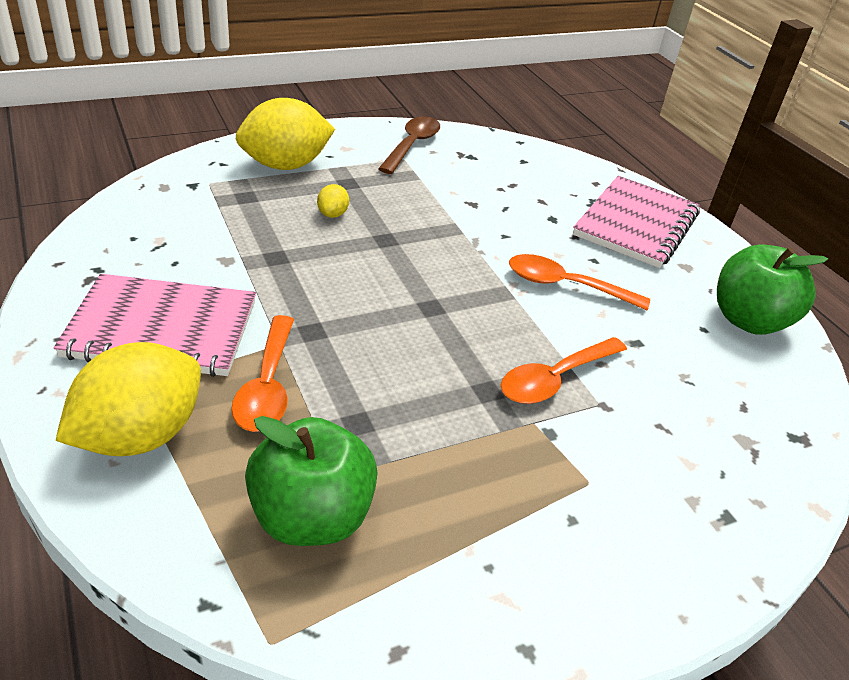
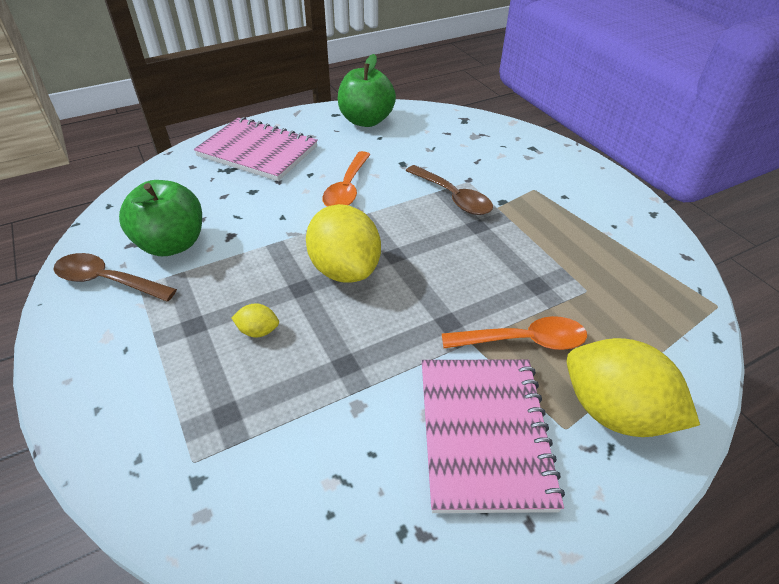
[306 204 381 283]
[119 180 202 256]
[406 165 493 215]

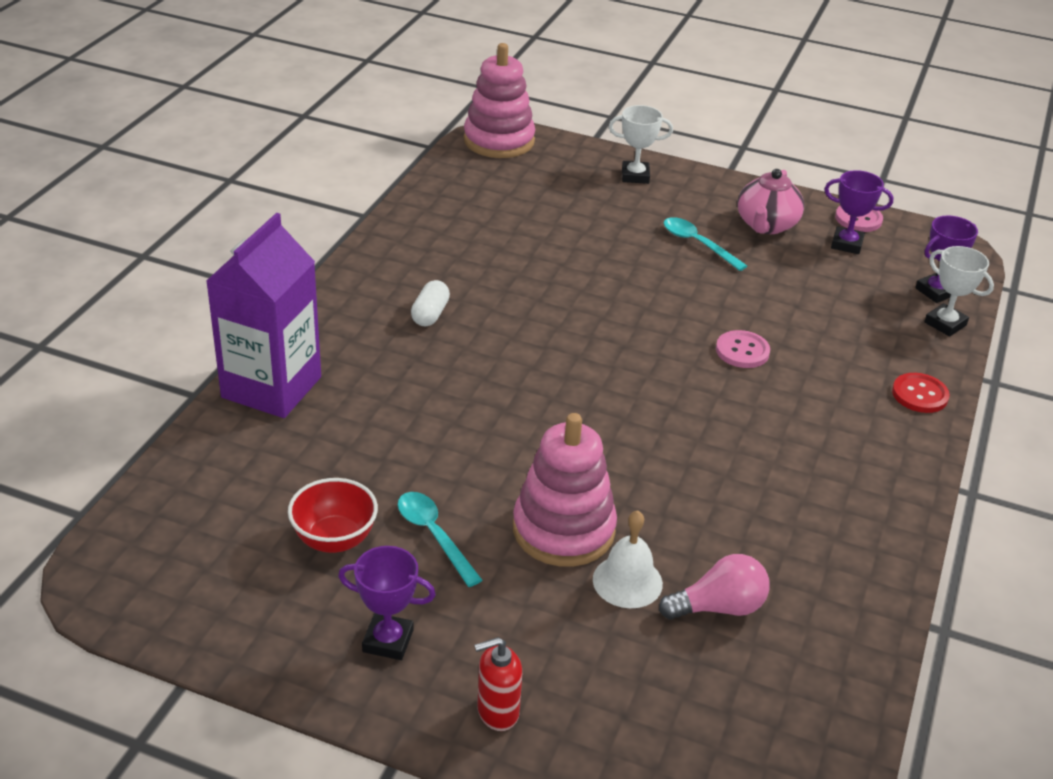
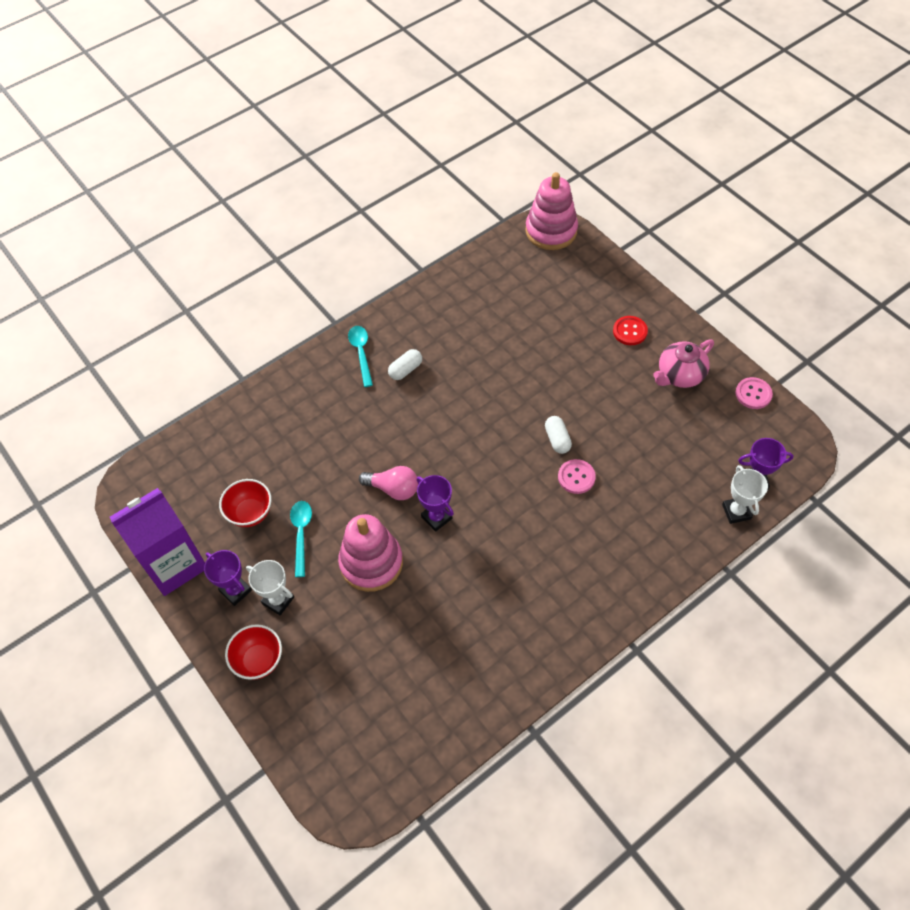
[110 488 205 596]
[225 624 282 680]
[593 510 663 608] (first image)
[246 560 294 615]
[359 466 418 500]
[348 326 373 387]
[417 475 454 532]
[613 316 648 345]
[545 416 572 454]

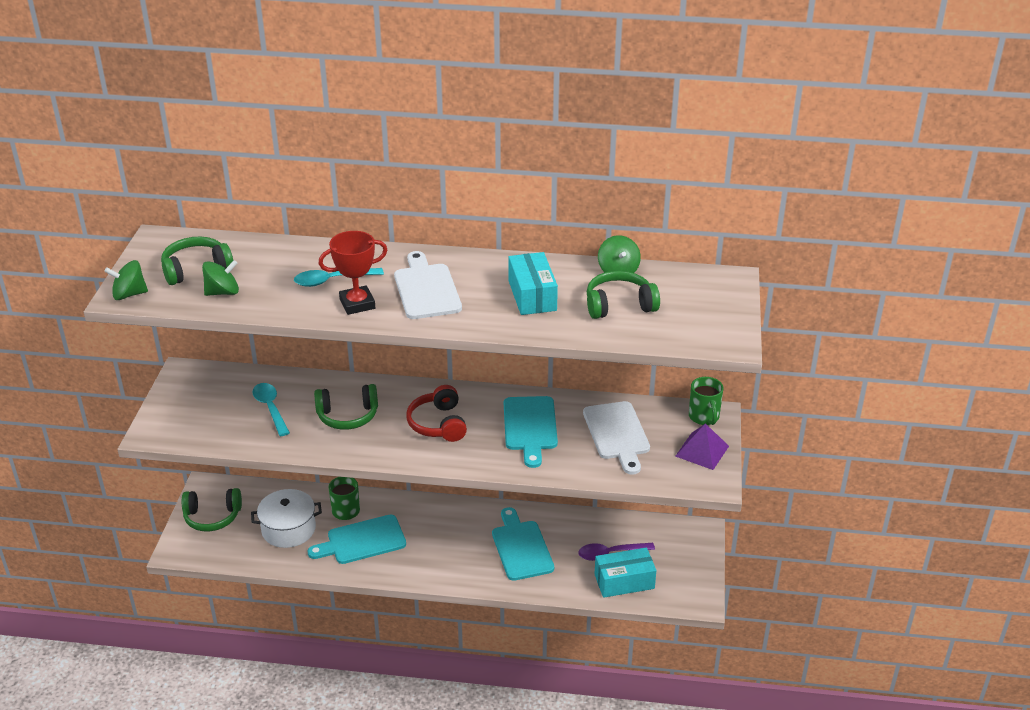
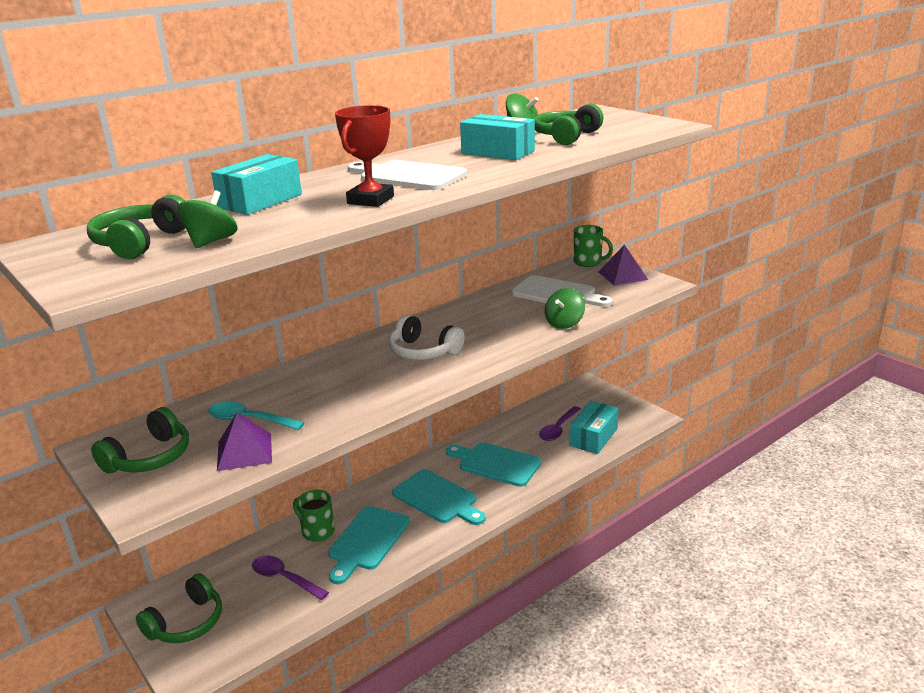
[545 288 585 329]
[252 555 329 600]
[294 268 384 287] (first image)
[91 407 189 474]
[389 315 465 360]
[392 469 486 525]
[211 154 302 215]
[217 412 272 471]

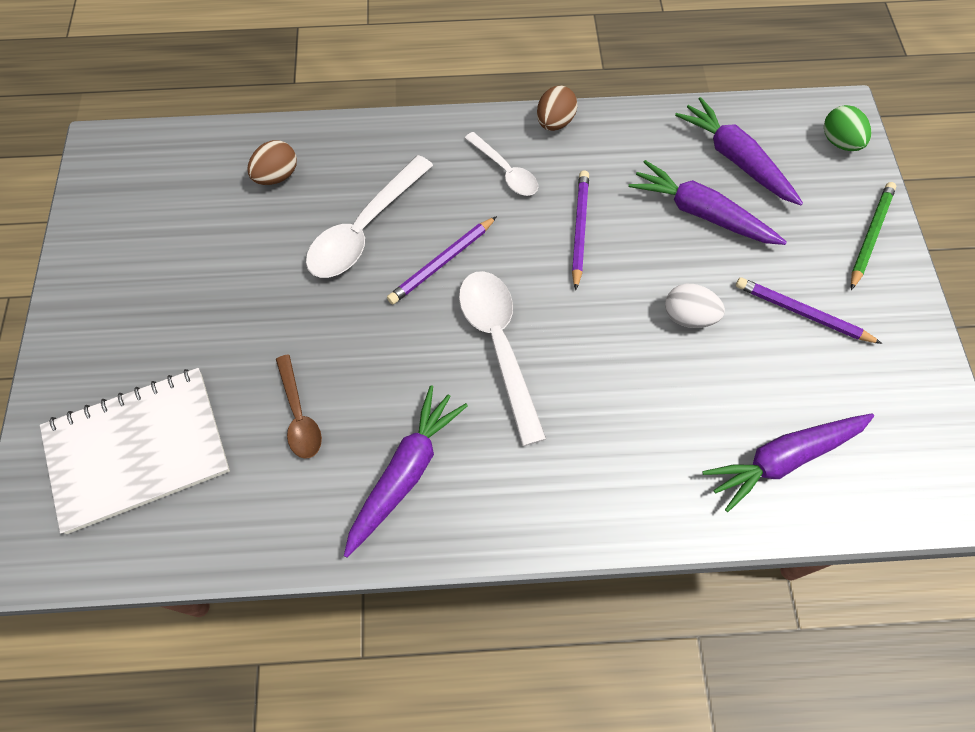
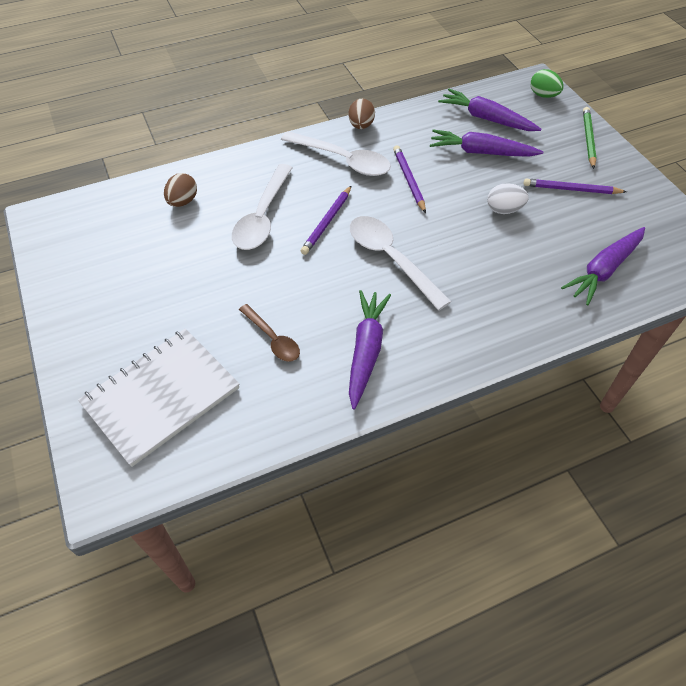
[281 131 391 176]

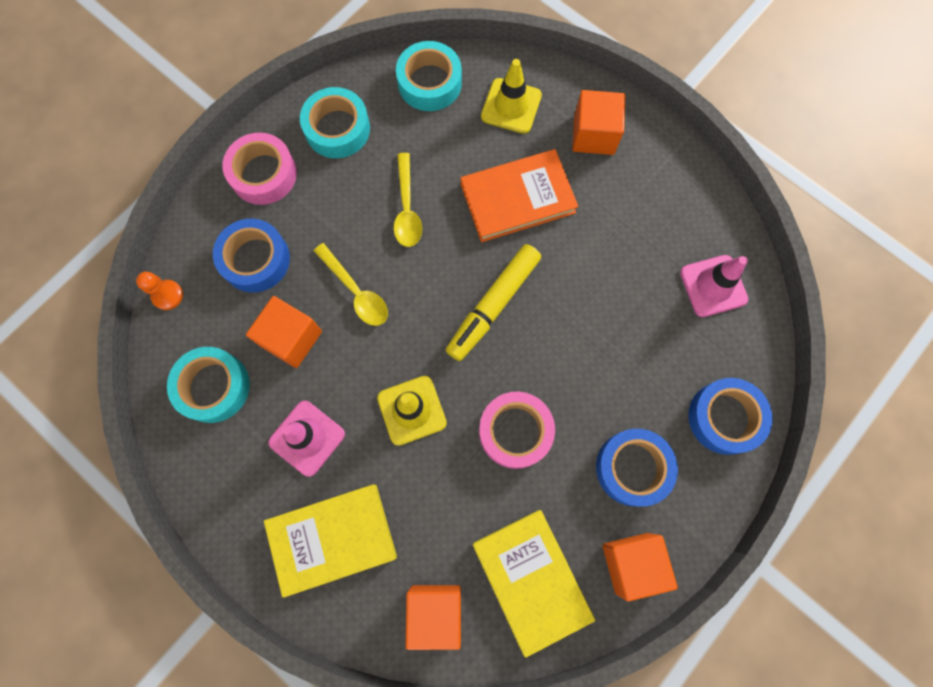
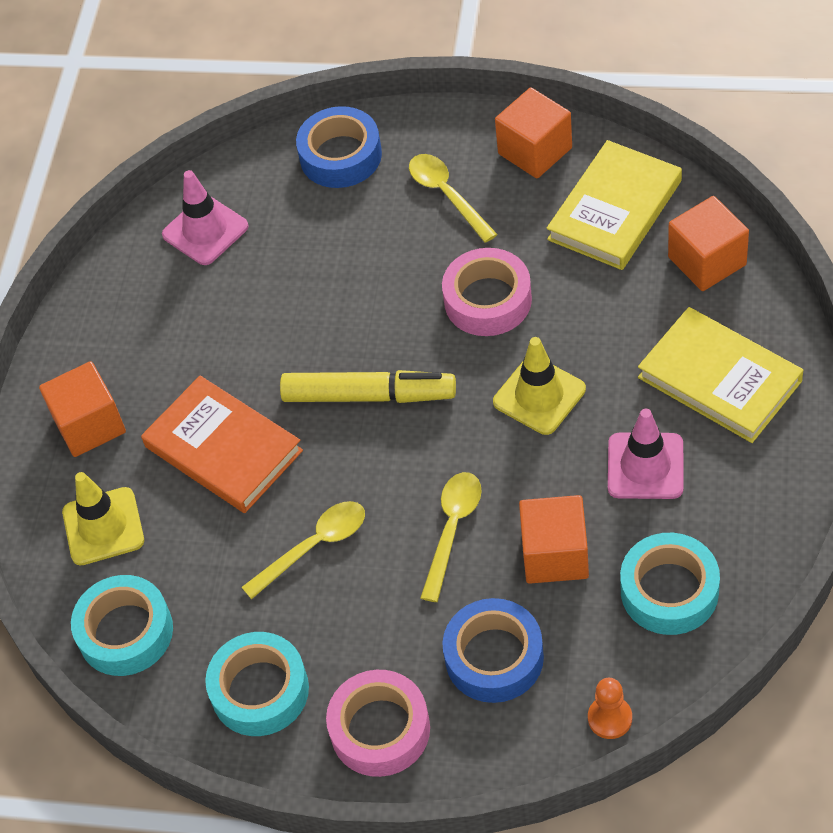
[409 154 498 243]

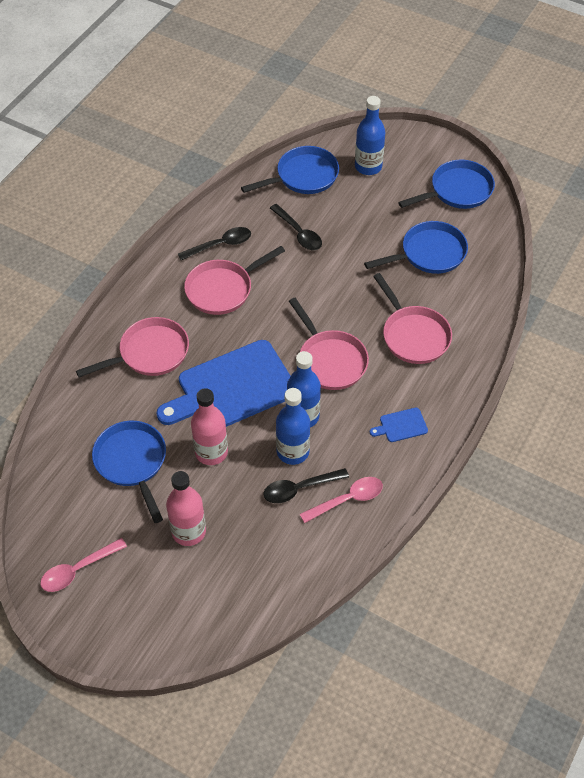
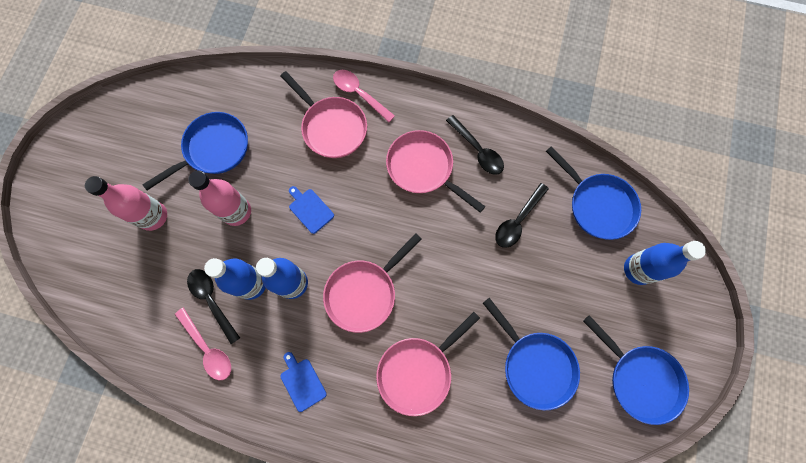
[333 70 395 122]
[289 186 334 234]

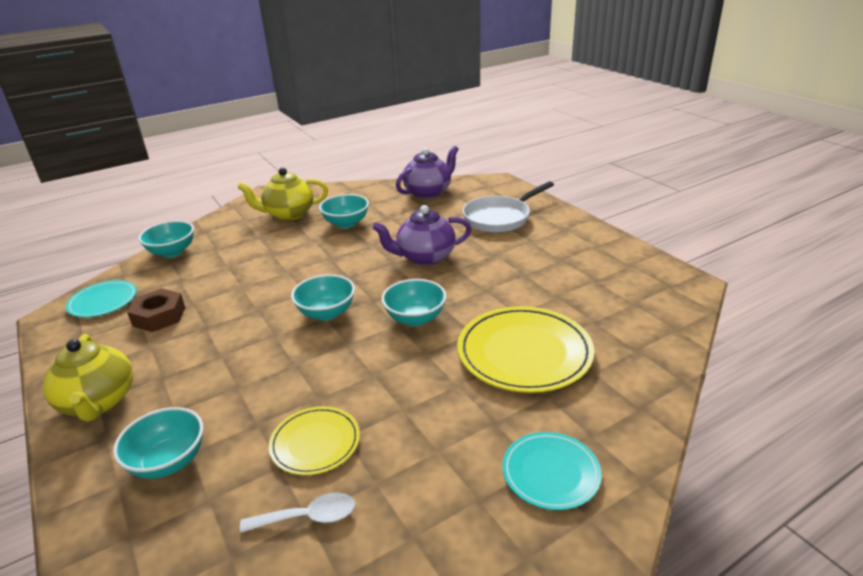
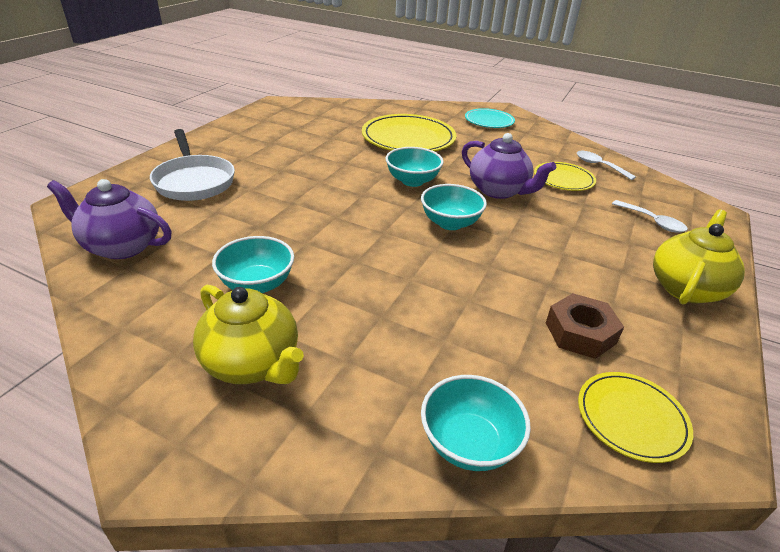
[578 372 693 463]
[612 200 688 232]
[462 133 556 199]
[150 129 235 201]

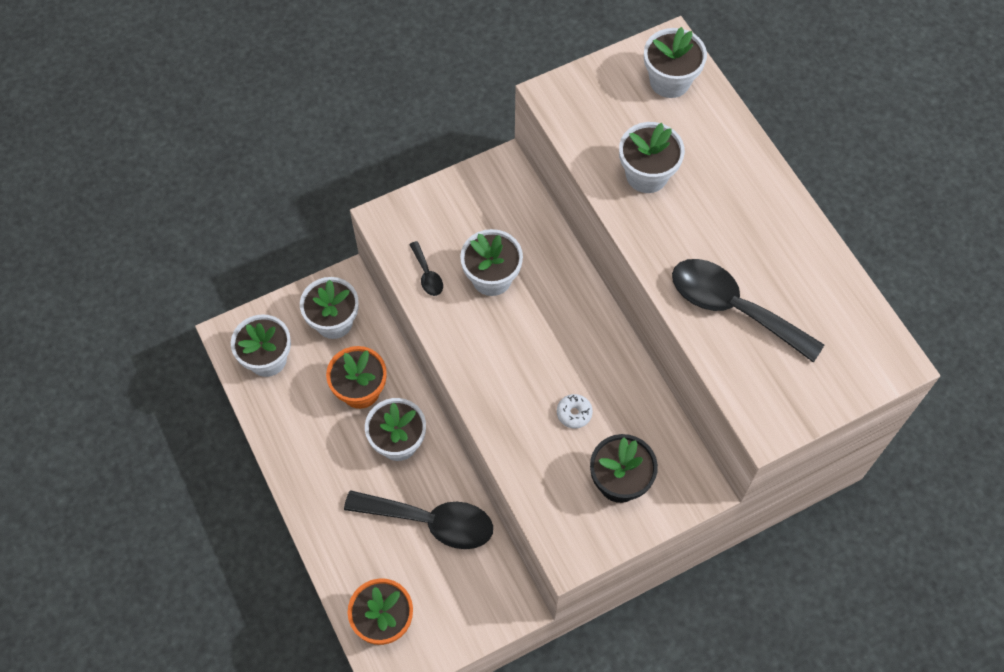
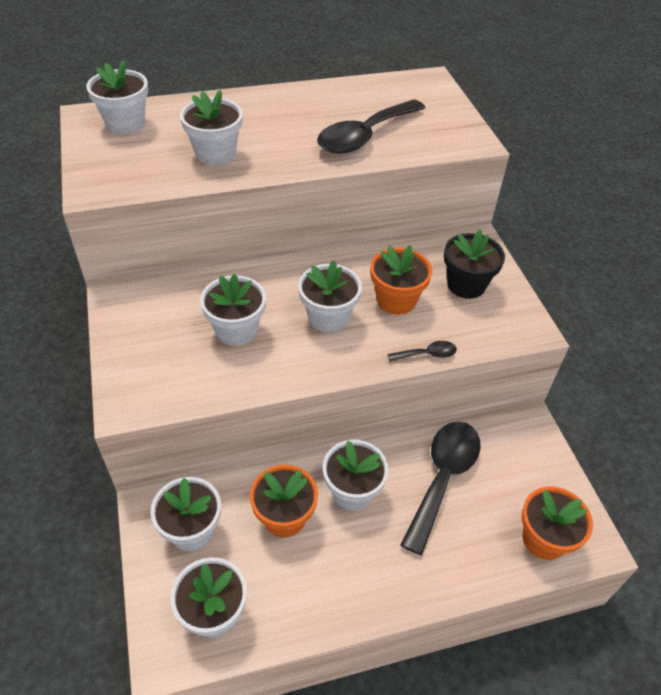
[387 341 457 362]
[370 245 432 315]
[298 260 362 333]

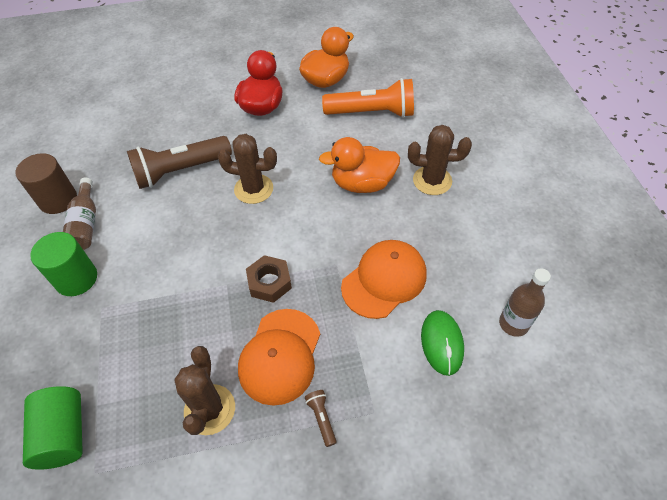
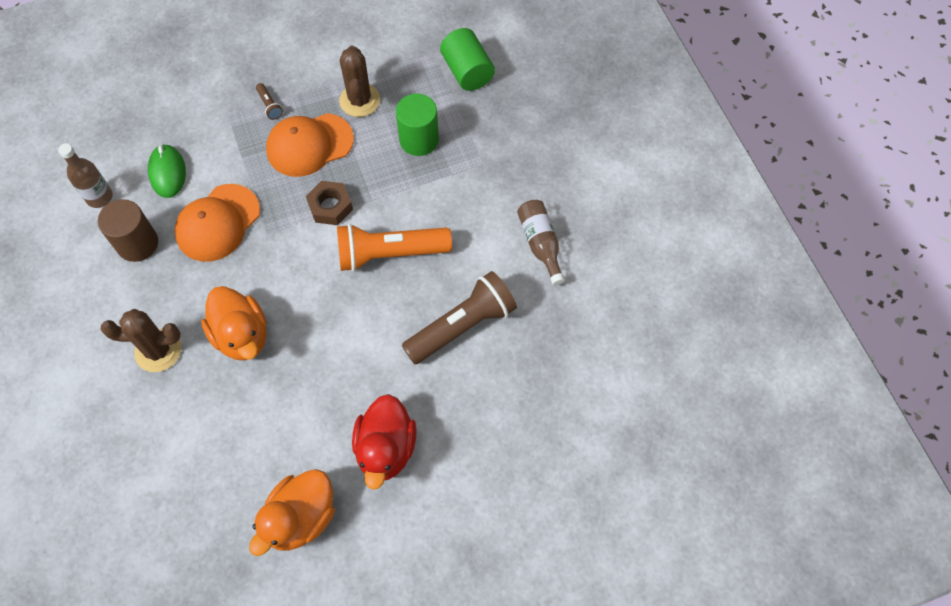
[98 199 158 262]
[396 94 439 156]
[218 134 277 204] (first image)
[266 113 354 177]
[201 286 267 360]
[337 224 452 272]

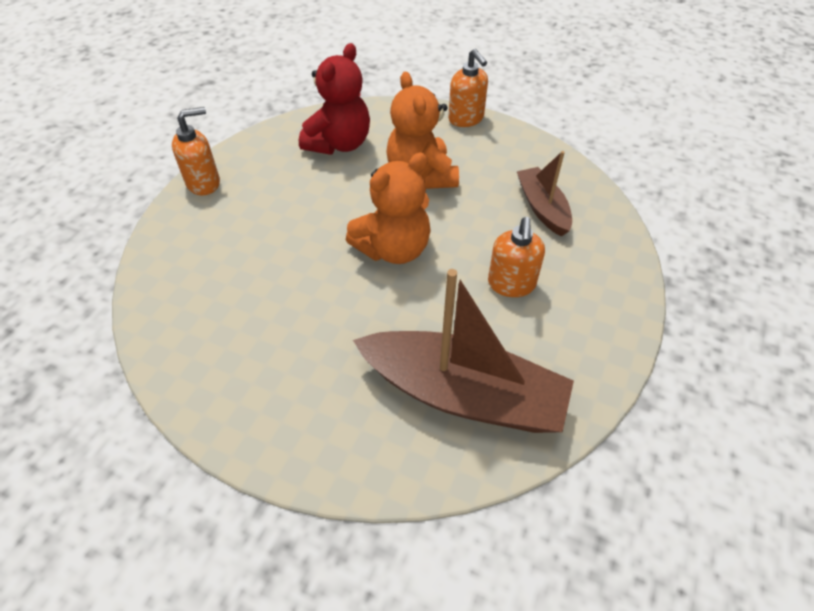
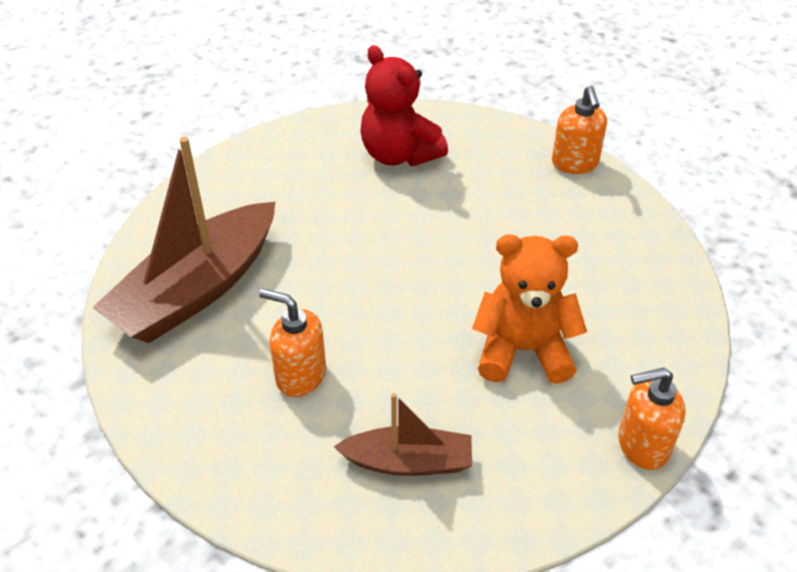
[360 45 448 166]
[346 153 431 264] (first image)

